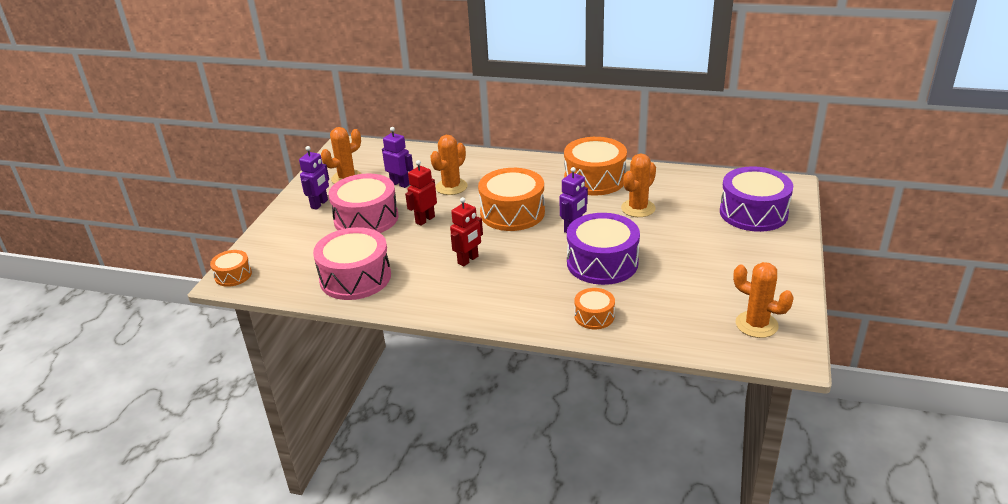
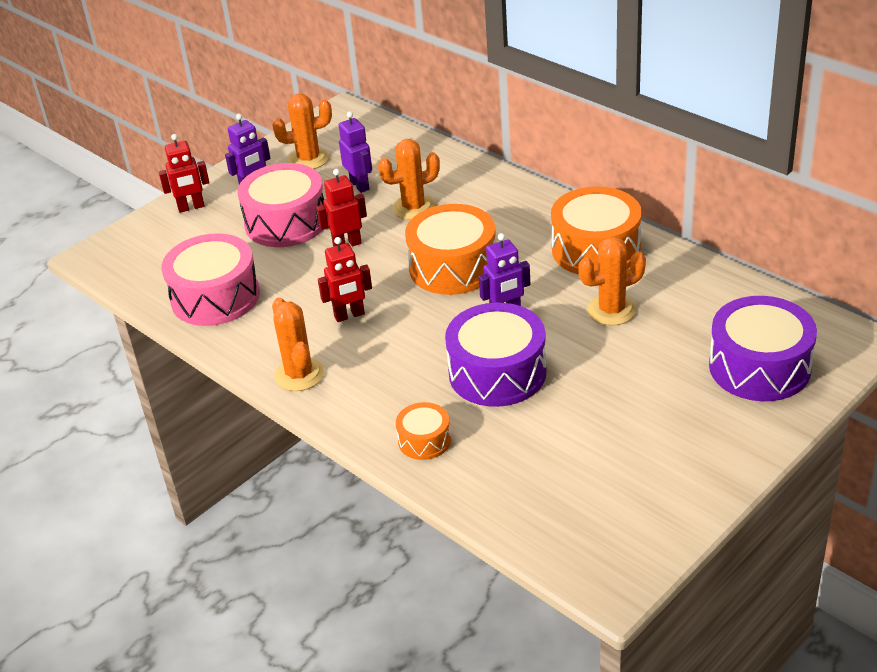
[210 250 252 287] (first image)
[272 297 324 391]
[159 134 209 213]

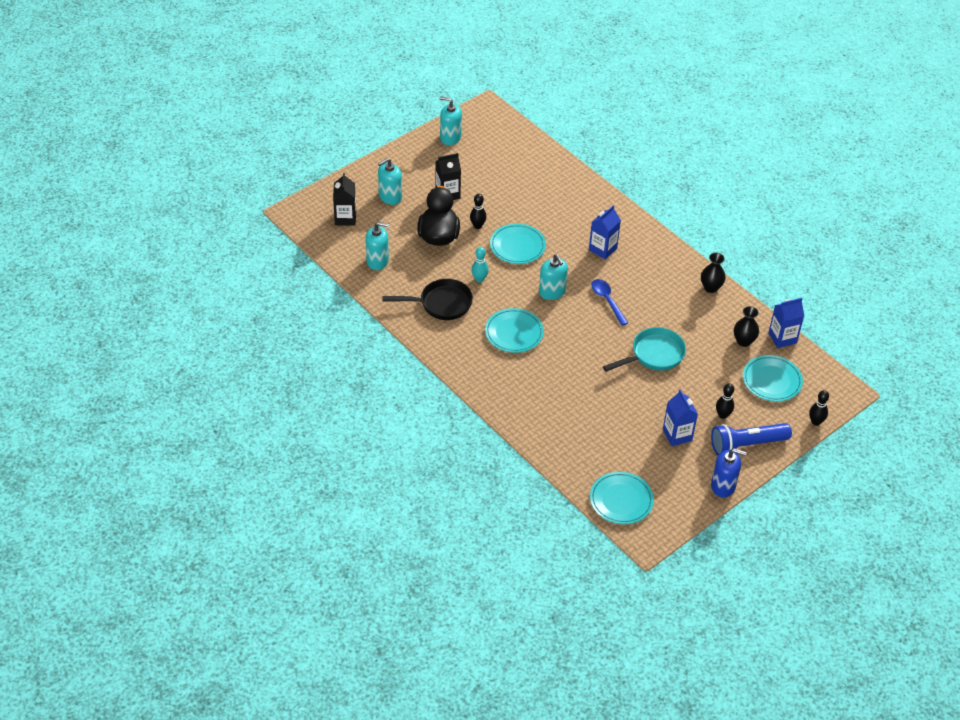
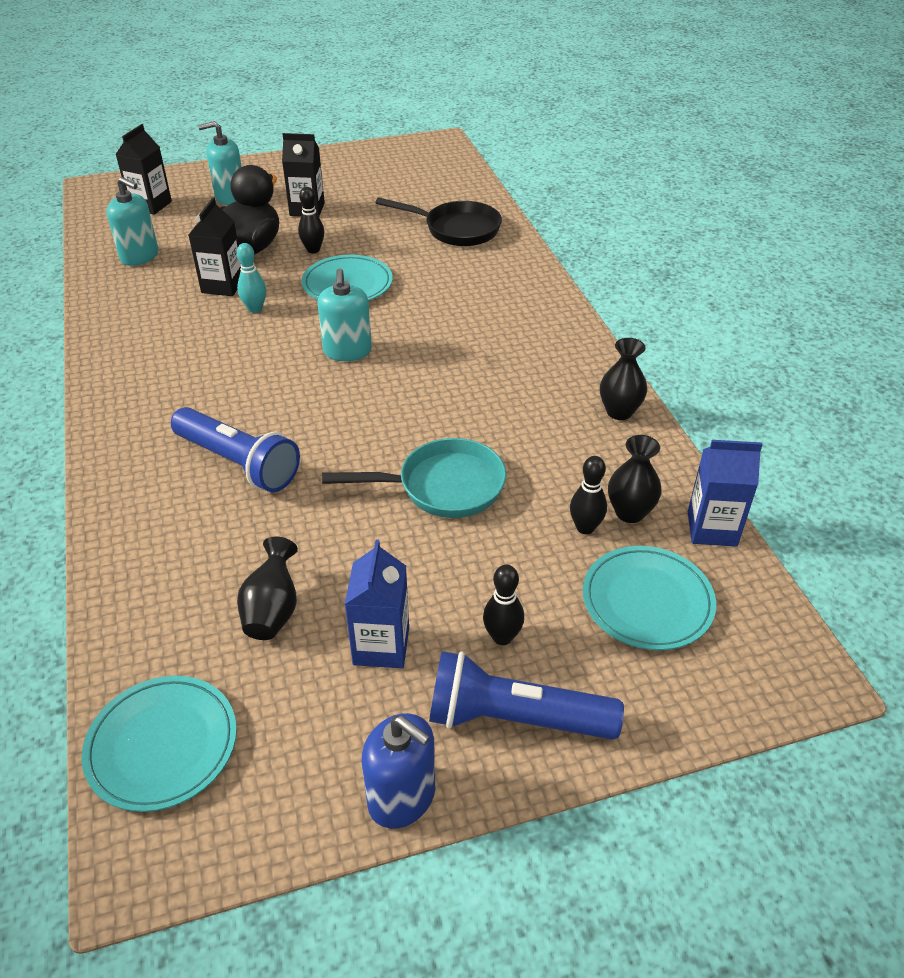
[375 197 502 246]
[439 96 462 145] (first image)
[485 308 544 353] (first image)
[589 205 621 259] (first image)
[591 279 628 326] (first image)
[570 456 607 534]
[171 407 300 492]
[189 198 241 296]
[237 536 298 640]

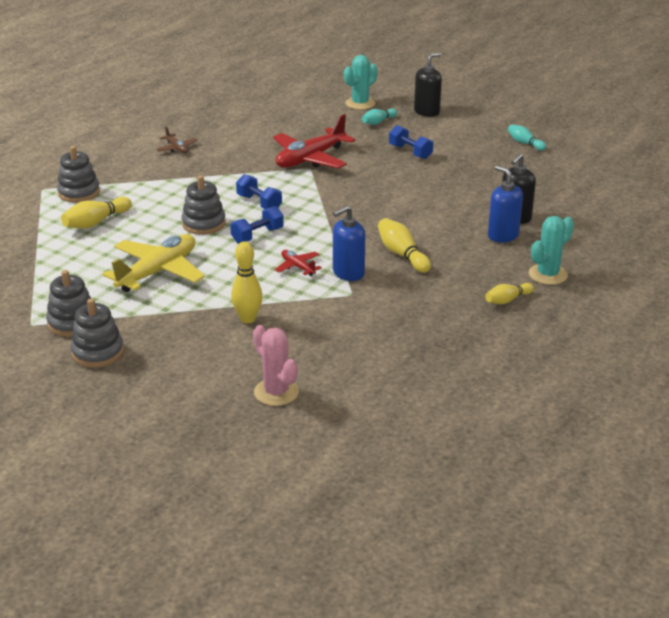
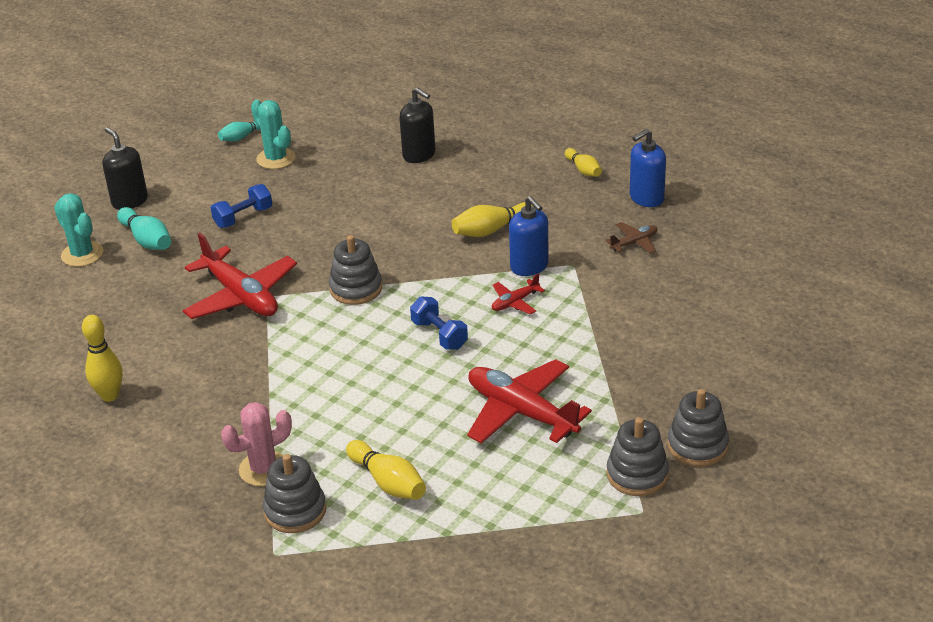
[467 359 592 443]
[605 222 658 254]
[329 235 382 305]
[82 315 123 402]
[236 174 282 209] (first image)
[221 402 292 486]
[117 207 171 250]
[630 129 666 207]
[251 100 295 169]

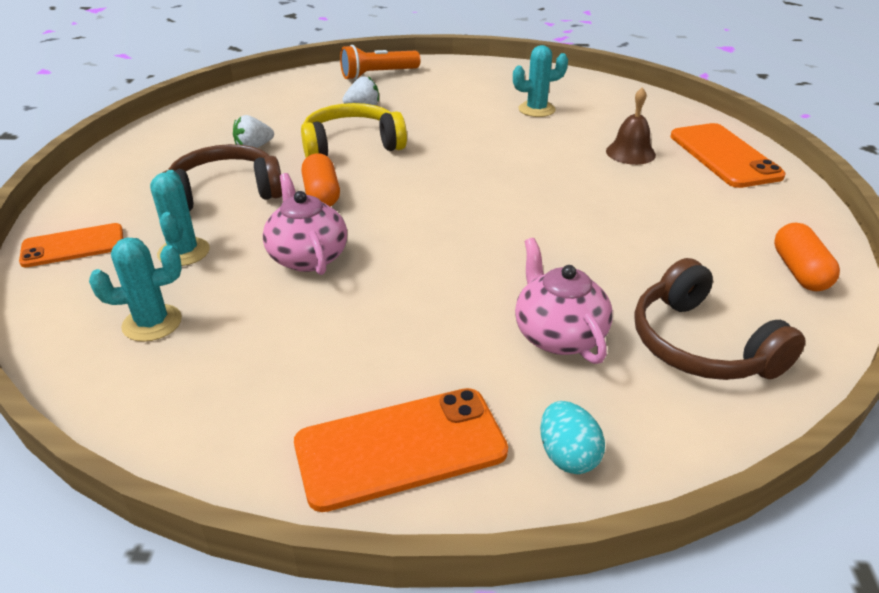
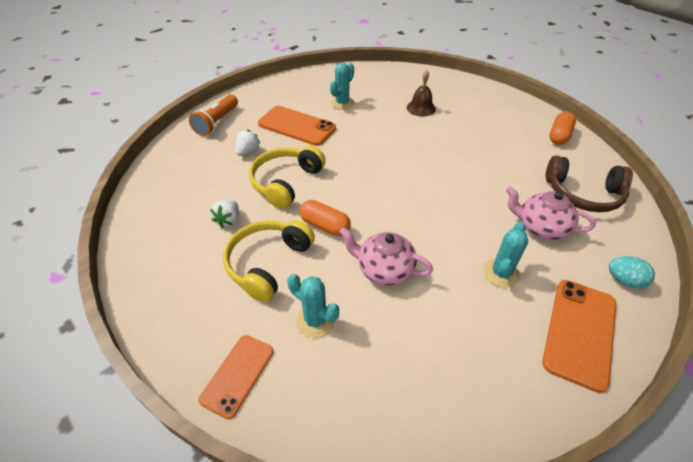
[483 222 528 288]
[223 220 315 302]
[258 106 336 146]
[550 111 576 145]

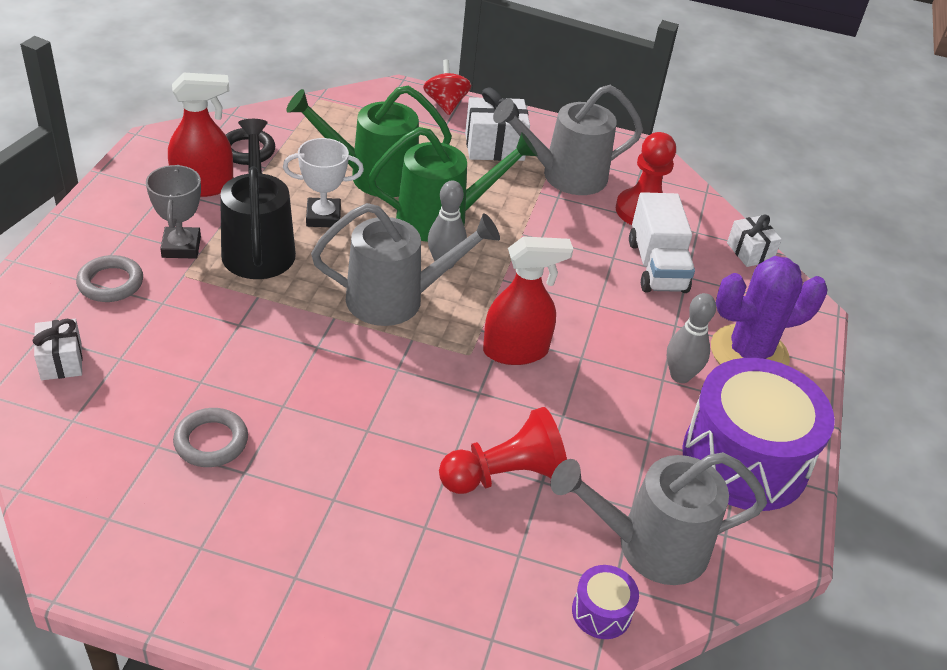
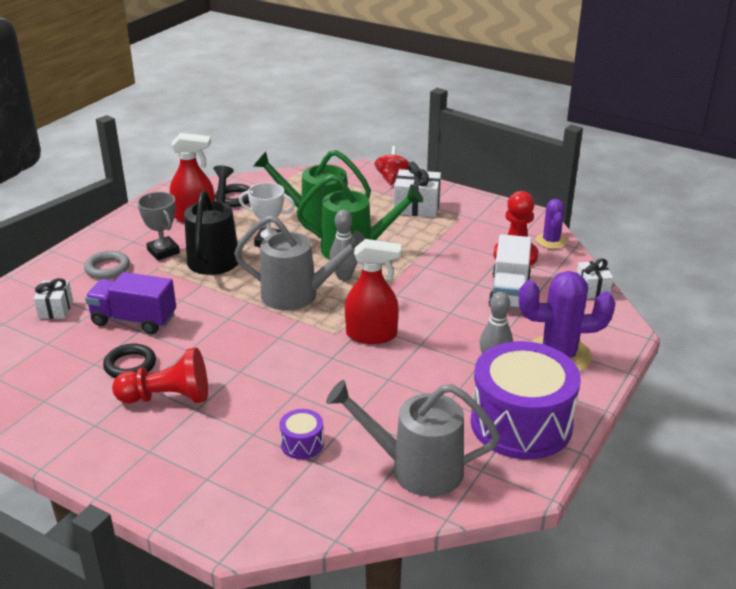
[138 192 180 260]
[103 344 156 378]
[112 348 208 404]
[493 85 643 195] (first image)
[280 409 324 459]
[85 272 176 334]
[536 199 567 249]

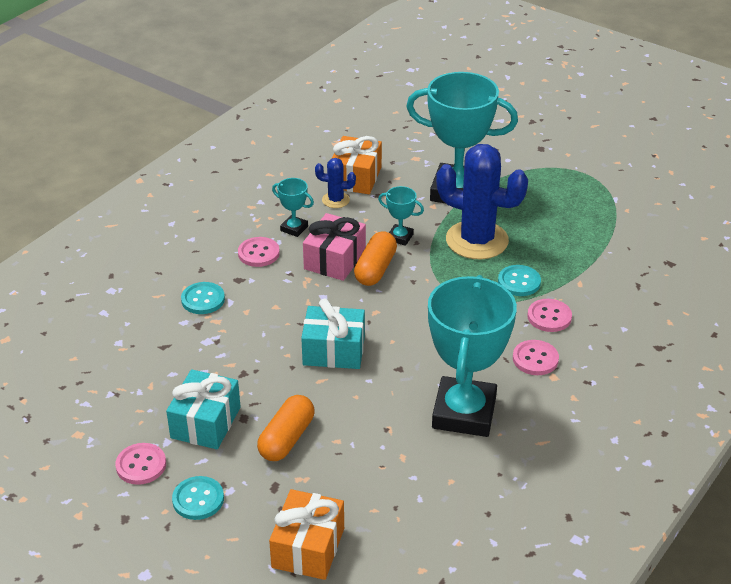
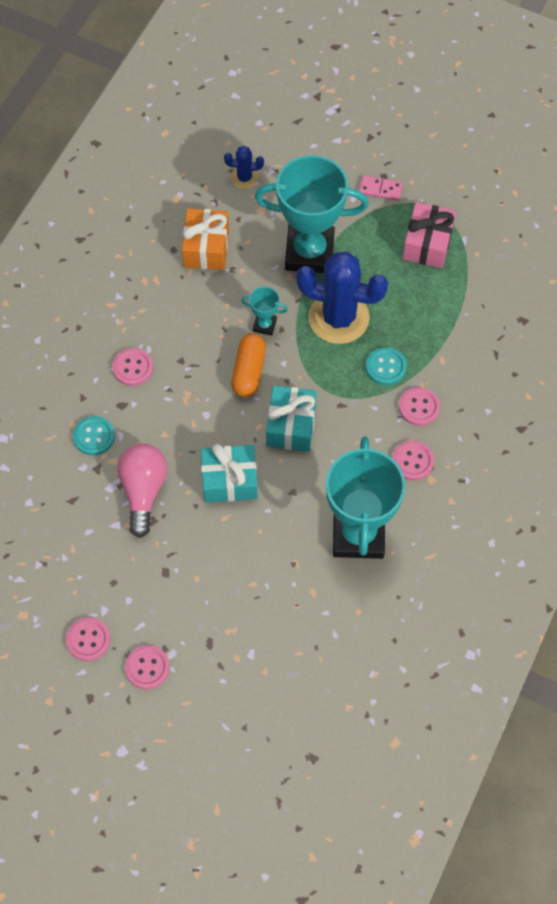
[266 386 317 452]
[125 645 170 690]
[257 395 314 461] (first image)
[269 489 344 580] (first image)
[272 178 314 237] (first image)
[402 202 456 268]
[224 146 264 189]
[117 444 167 538]
[359 175 403 201]

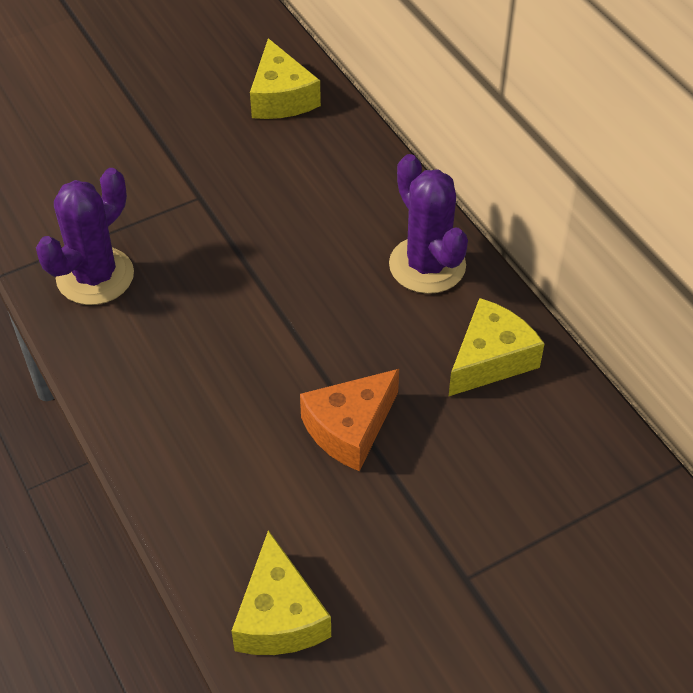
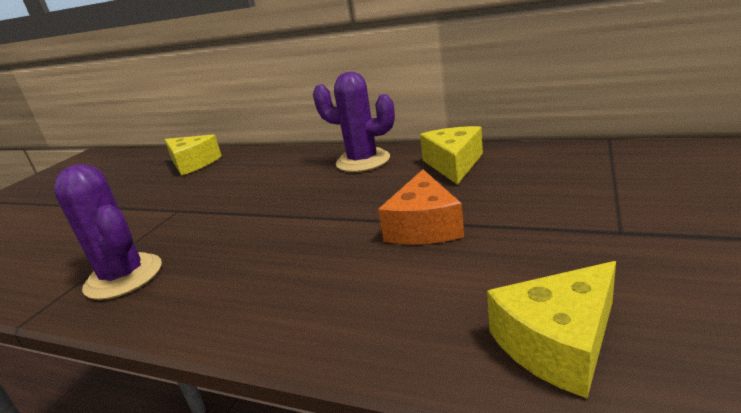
[54 164 162 300]
[487 261 616 398]

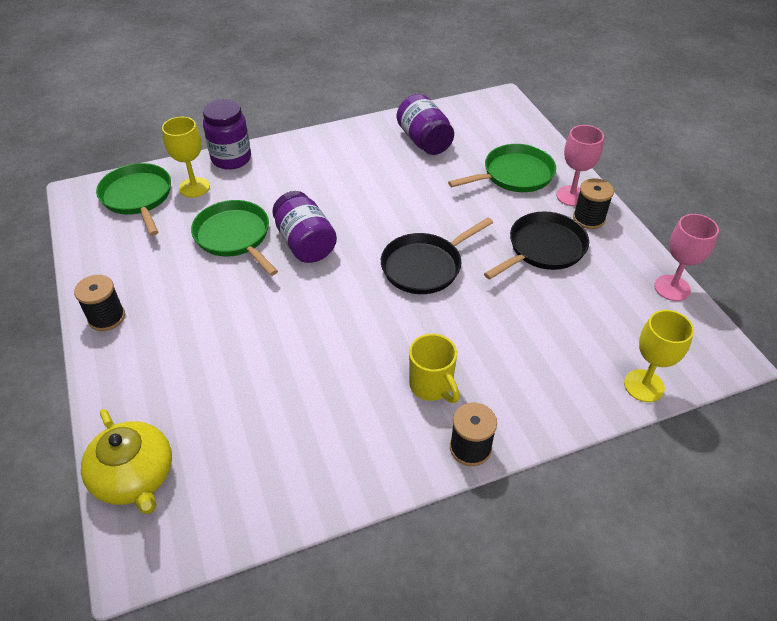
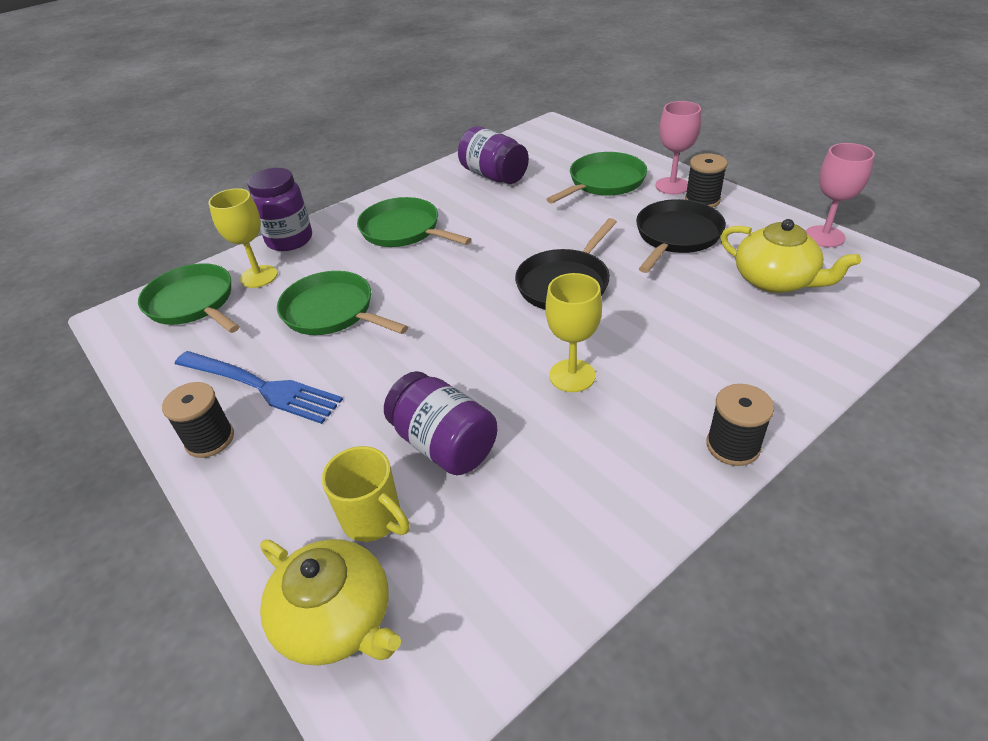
[384 371 497 475]
[322 446 410 542]
[545 273 602 392]
[175 351 343 424]
[357 197 472 247]
[720 219 861 293]

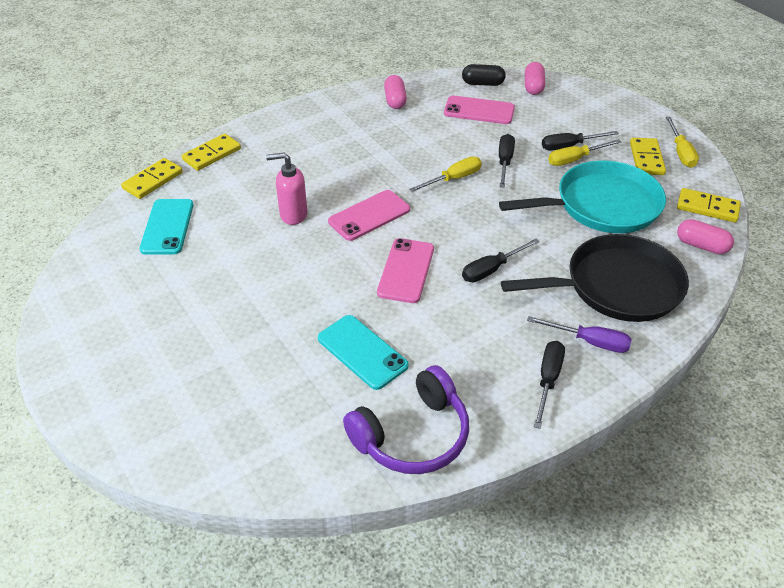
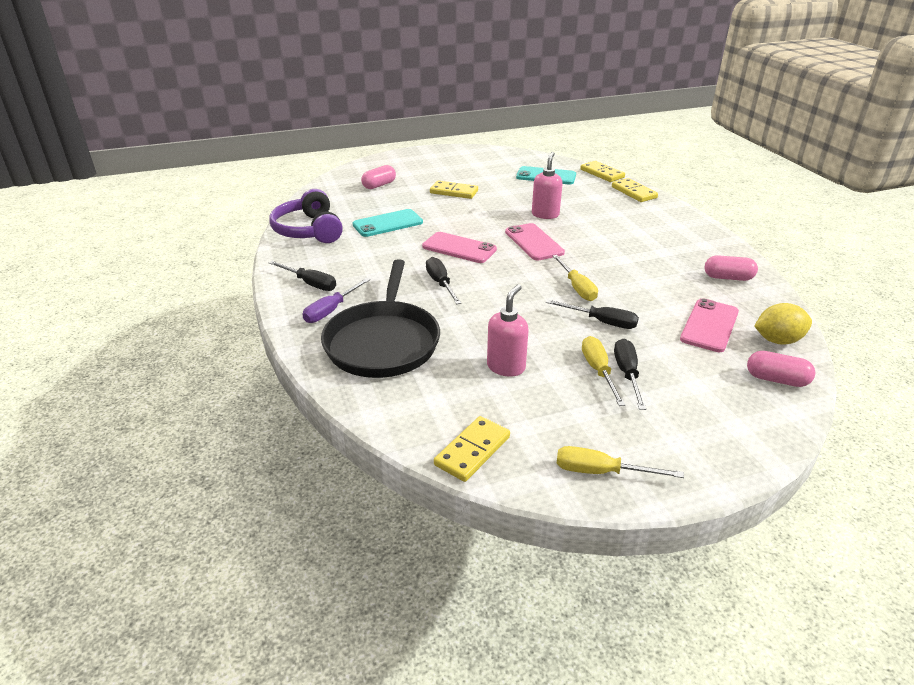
[754 303 812 345]
[487 284 529 377]
[430 181 478 199]
[361 165 396 189]

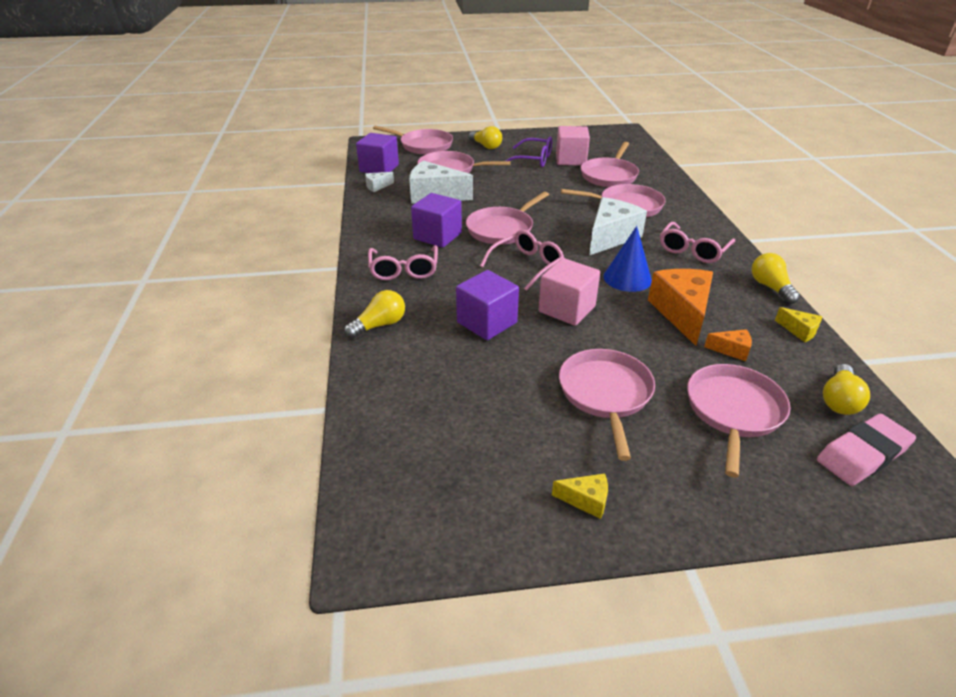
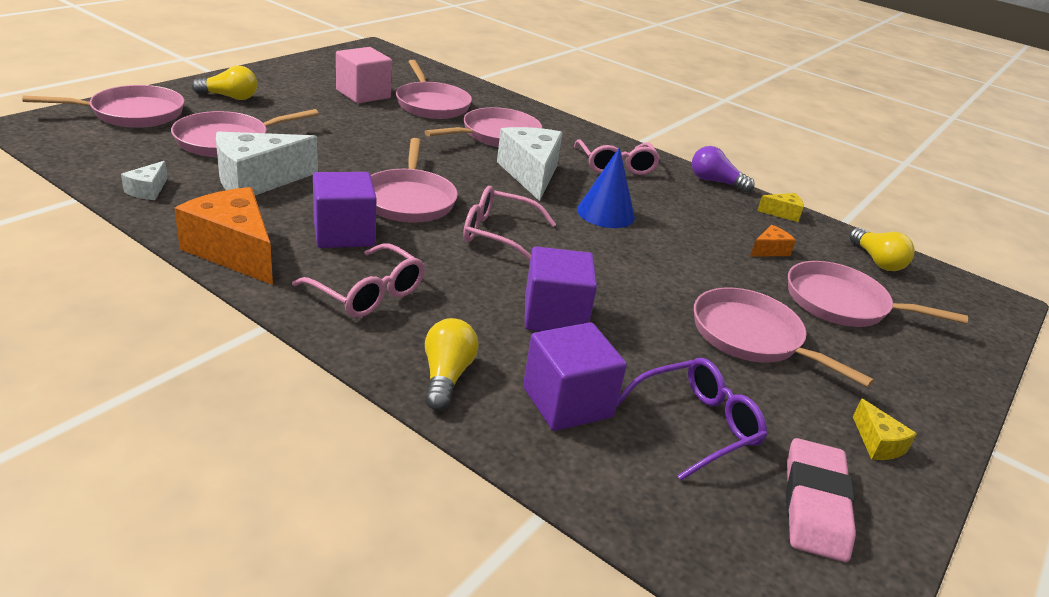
[523 322 627 431]
[463 186 556 261]
[617 358 767 481]
[539 258 600 326] (first image)
[853 398 917 460]
[174 187 273 285]
[788 261 968 327]
[692 146 755 192]
[786 438 856 562]

